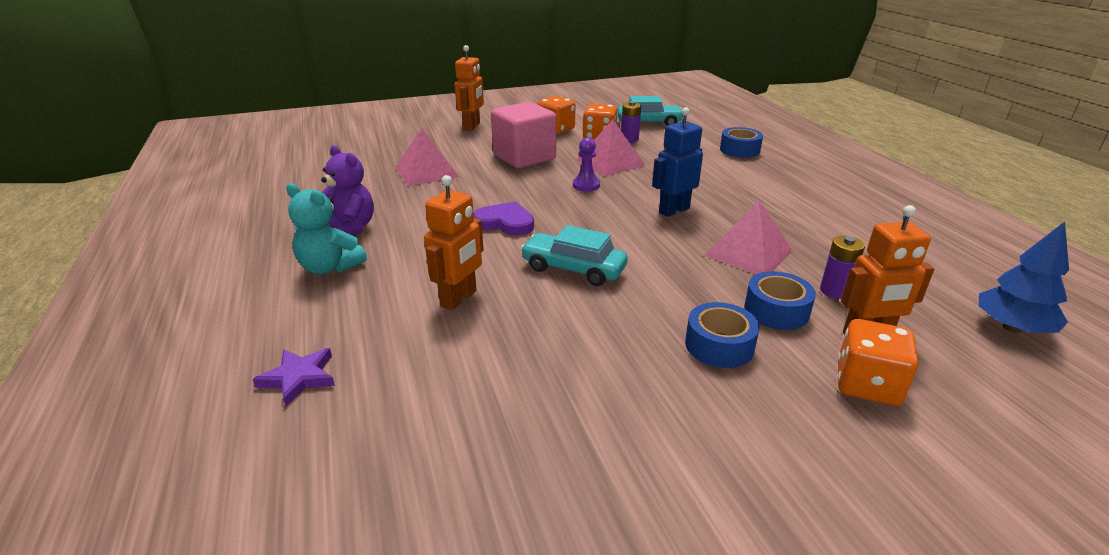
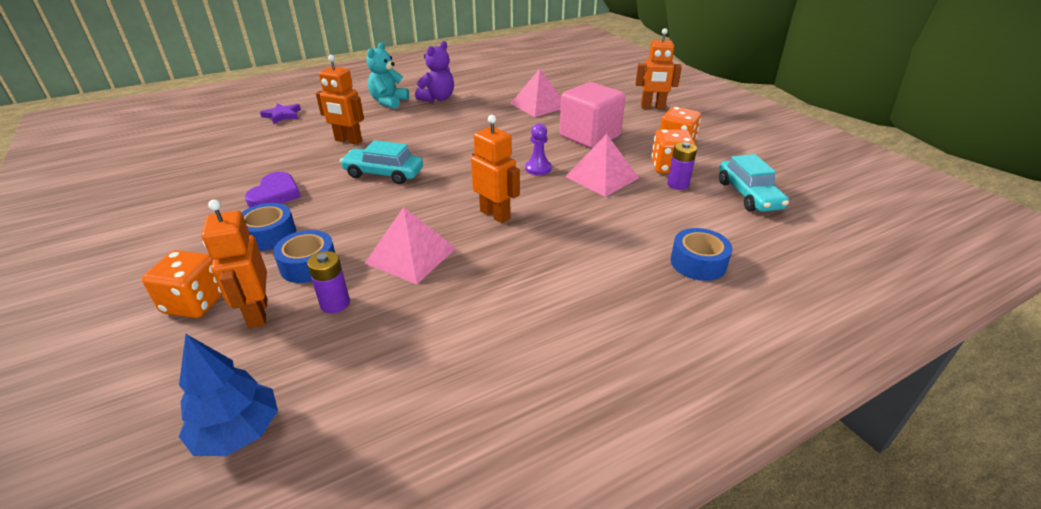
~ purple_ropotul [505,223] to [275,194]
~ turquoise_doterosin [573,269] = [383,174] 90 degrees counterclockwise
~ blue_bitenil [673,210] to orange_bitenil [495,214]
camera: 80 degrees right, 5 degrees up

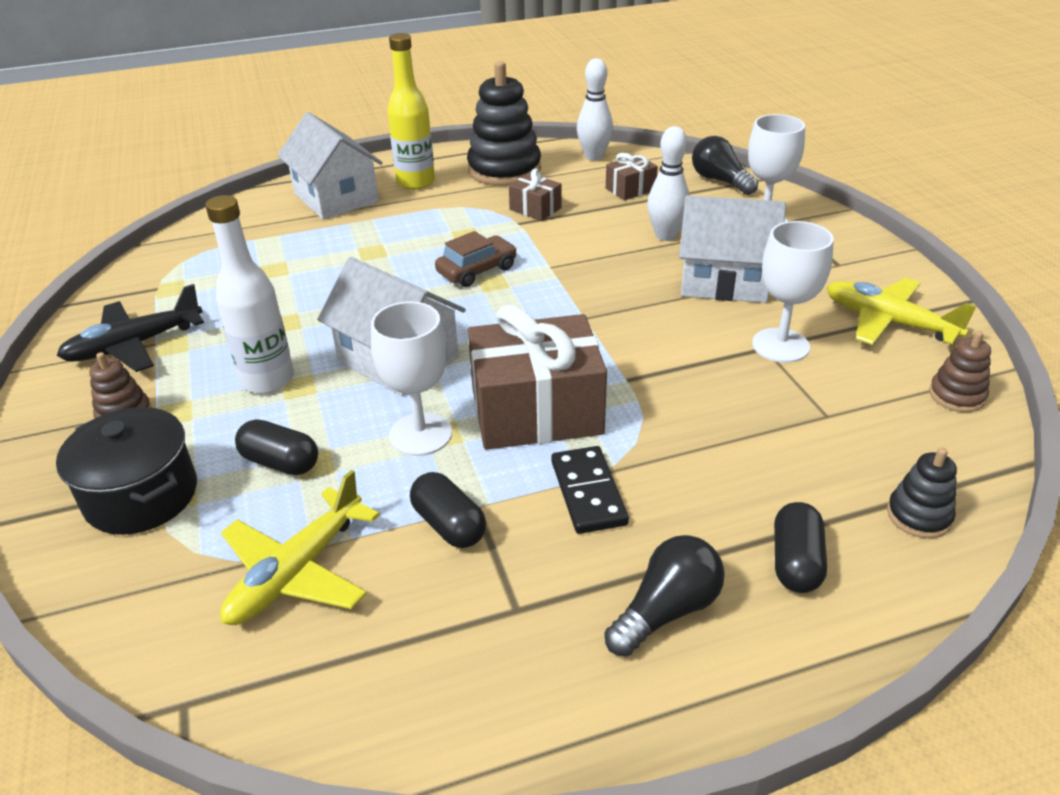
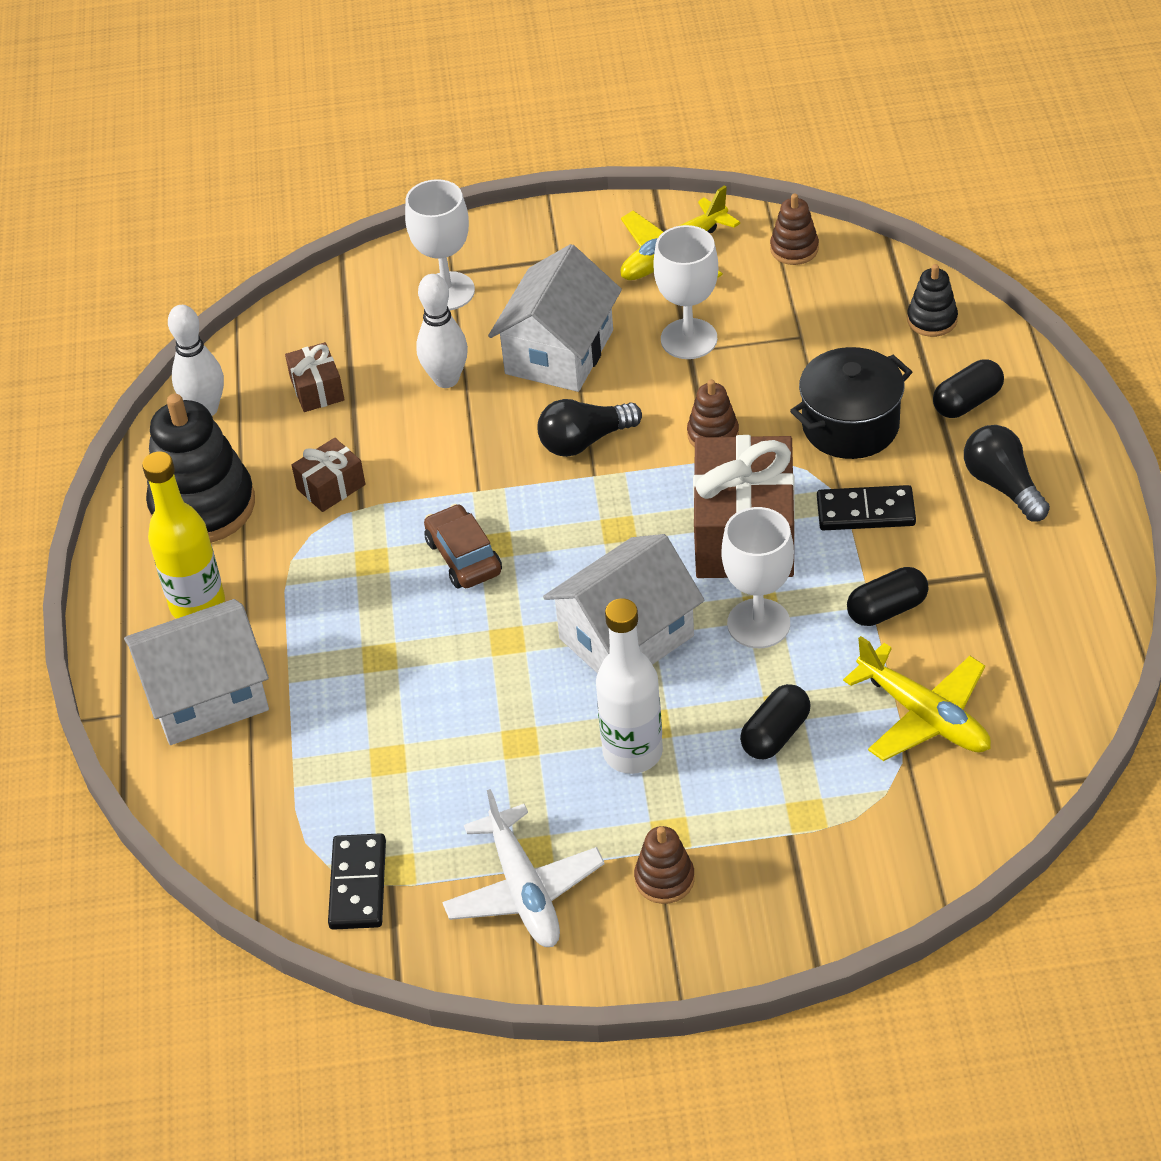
~ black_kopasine [141,496] to [850,426]
~ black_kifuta [134,345] to white_kifuta [524,890]
~ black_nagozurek [720,181] to [584,441]
~ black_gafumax [795,562] = [967,402] 60 degrees counterclockwise
+ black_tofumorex [358,884]
+ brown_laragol [713,434]
camera: 75 degrees left, 10 degrees up

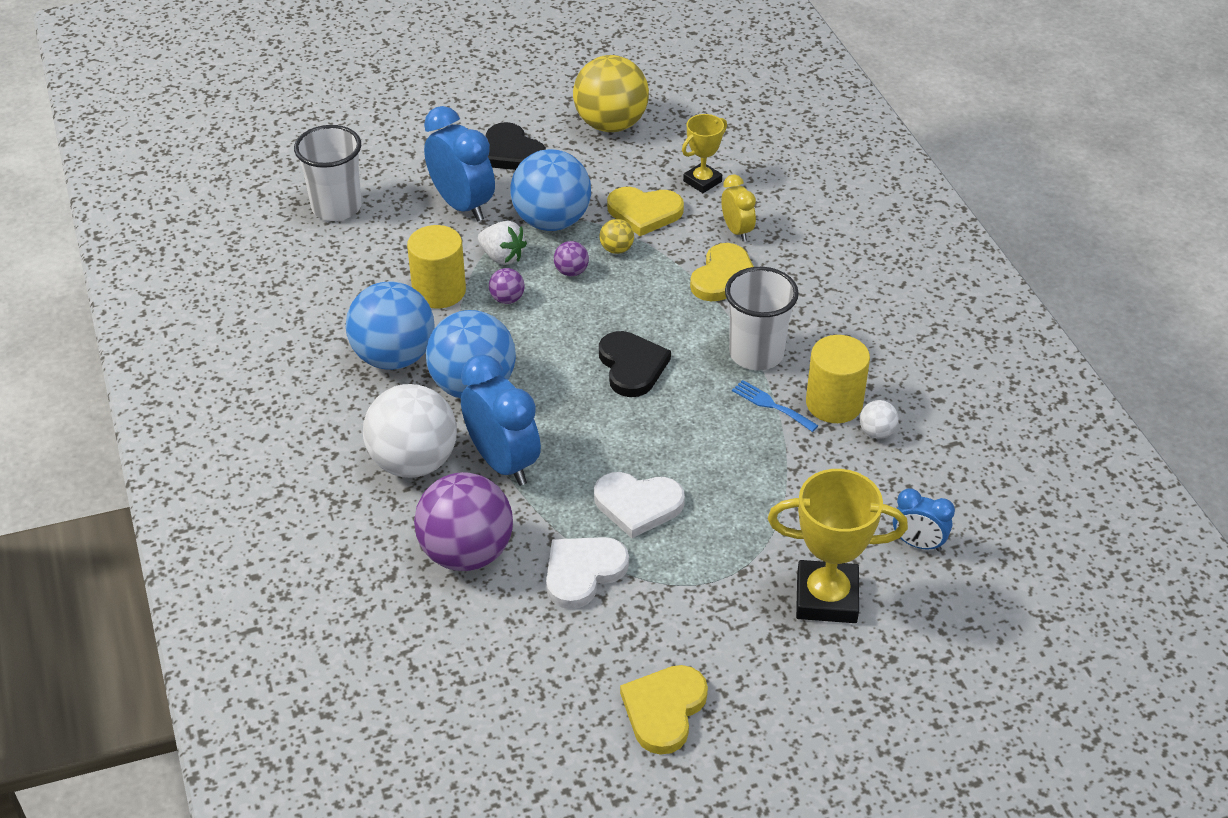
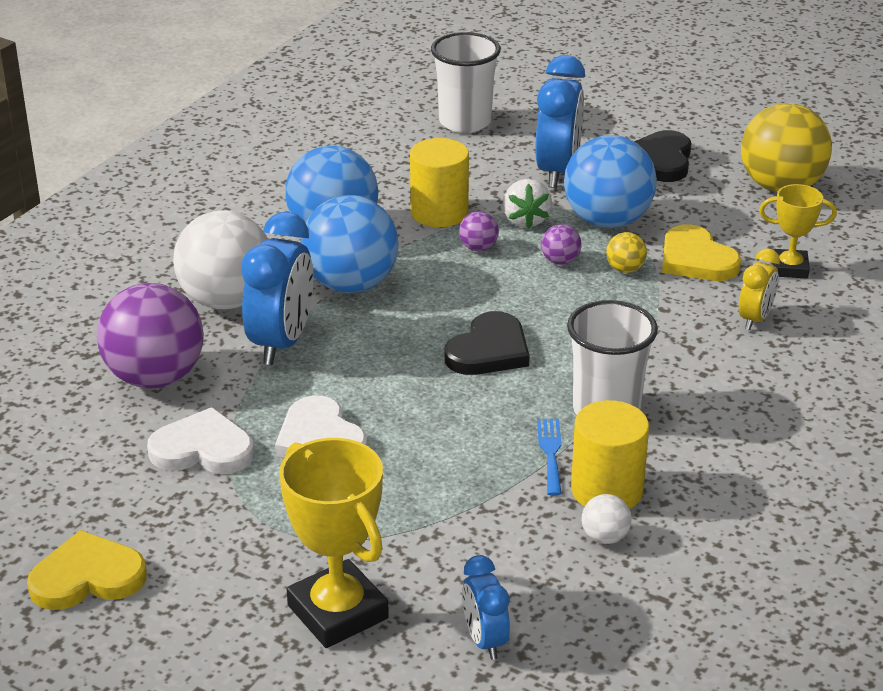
- yellow_ropotul [724,277]
camera: 50 degrees right, 10 degrees down

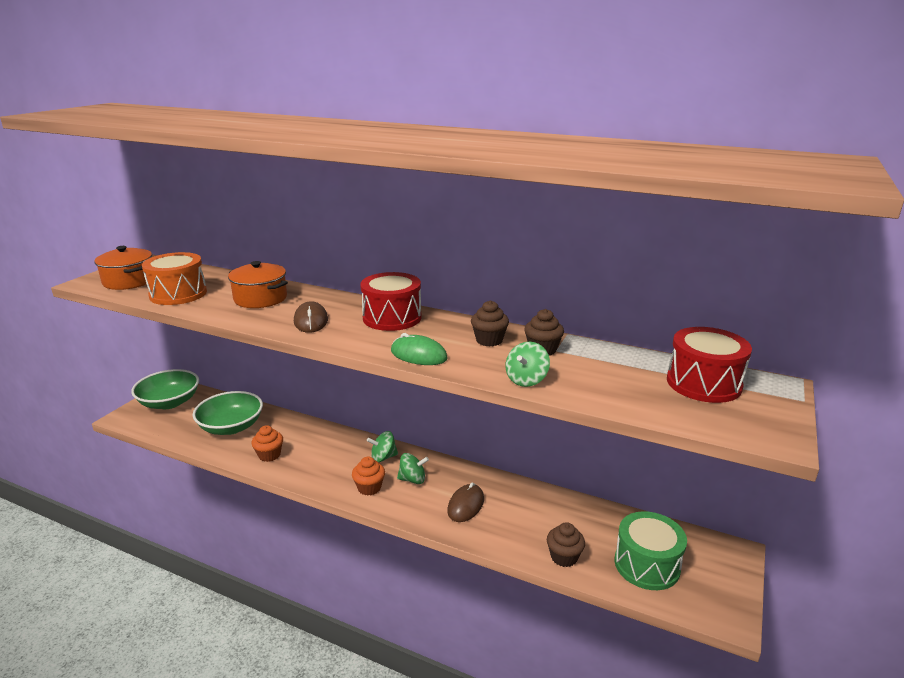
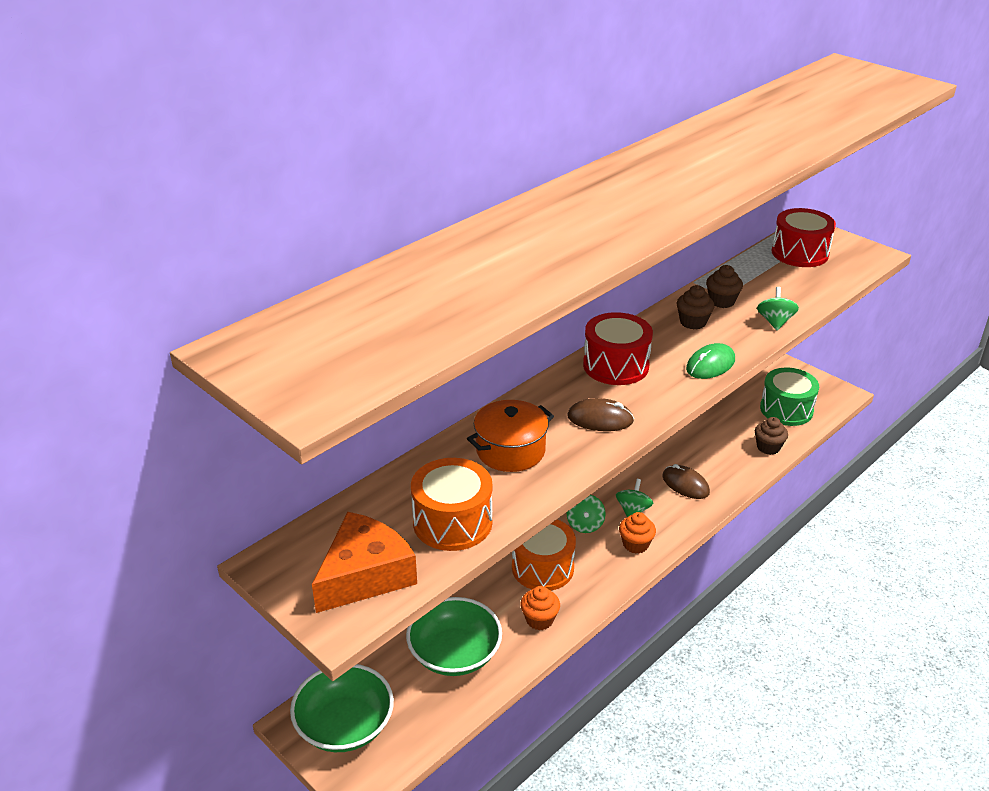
~ orange_kopasine [129,281] to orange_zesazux [365,575]
~ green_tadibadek [526,380] = [775,322] 135 degrees counterclockwise
+ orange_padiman [542,568]
camera: 70 degrees left, 10 degrees up

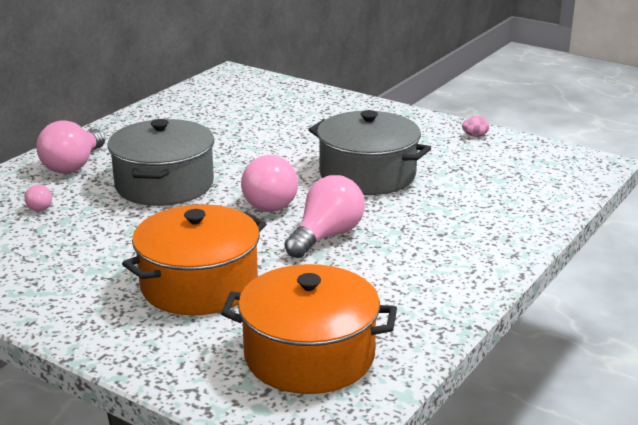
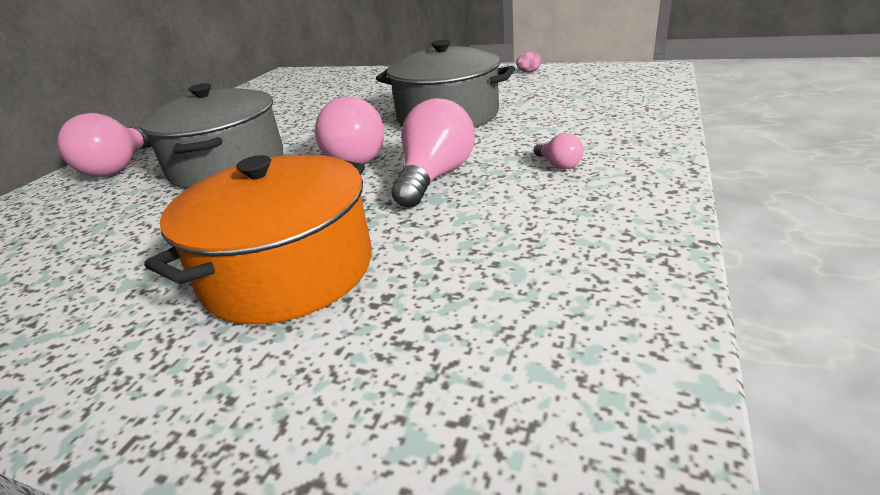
~ pink_nagozurek [39,206] to [558,165]
- orange_kopasine [309,356]
camera: 10 degrees left, 5 degrees up

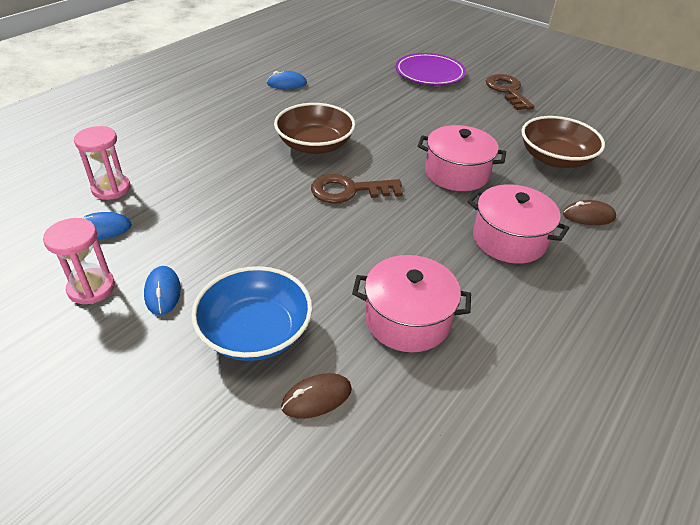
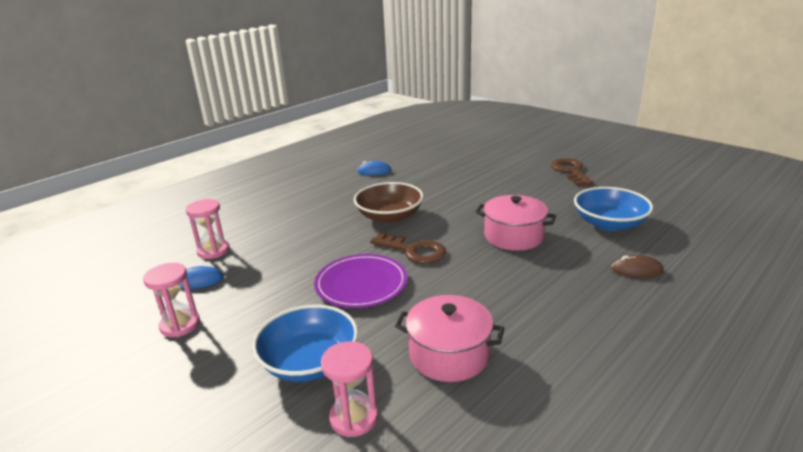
- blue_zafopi [163,292]
~ brown_zafopi [317,398] to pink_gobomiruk [354,418]
~ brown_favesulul [349,190] = [413,251] 150 degrees counterclockwise
~ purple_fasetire [429,73] to [361,284]
- pink_kopasine [509,239]
~ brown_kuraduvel [555,158] to blue_kuraduvel [609,223]
camera: 10 degrees right, 15 degrees down

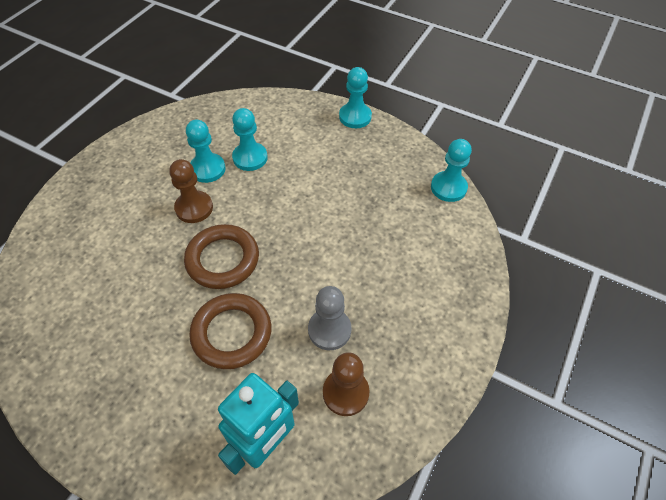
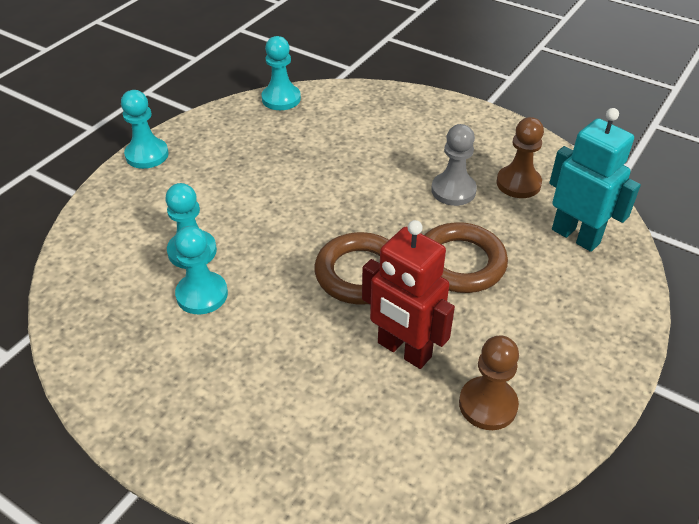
~ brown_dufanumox [194,208] to [488,405]
+ red_bitenil [403,350]
camera: 85 degrees left, 10 degrees down

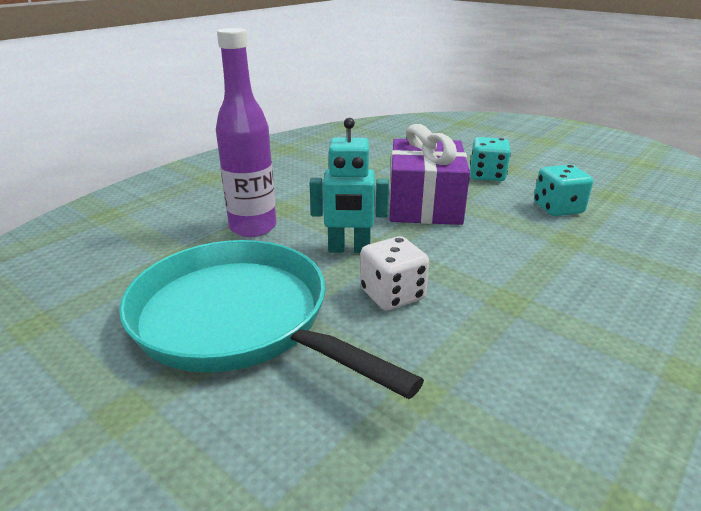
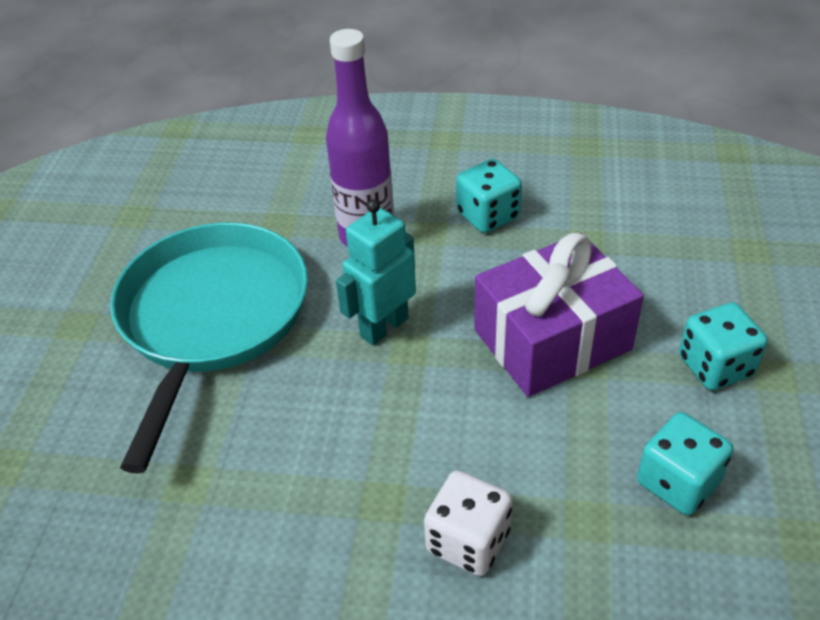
~ turquoise_bitenil [349,249] = [384,327] 75 degrees clockwise
~ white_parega [392,295] to [468,541]
+ turquoise_parega [488,215]
camera: 60 degrees right, 15 degrees up

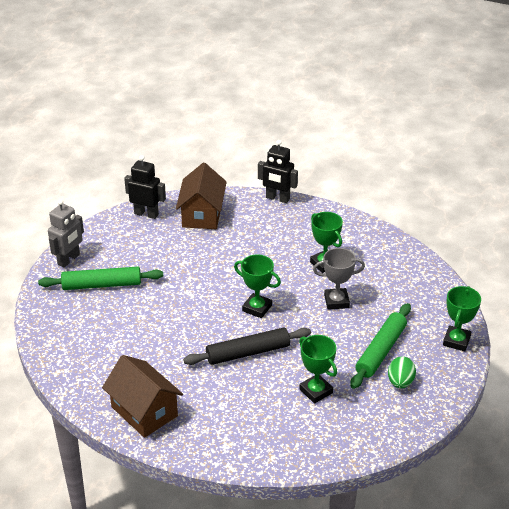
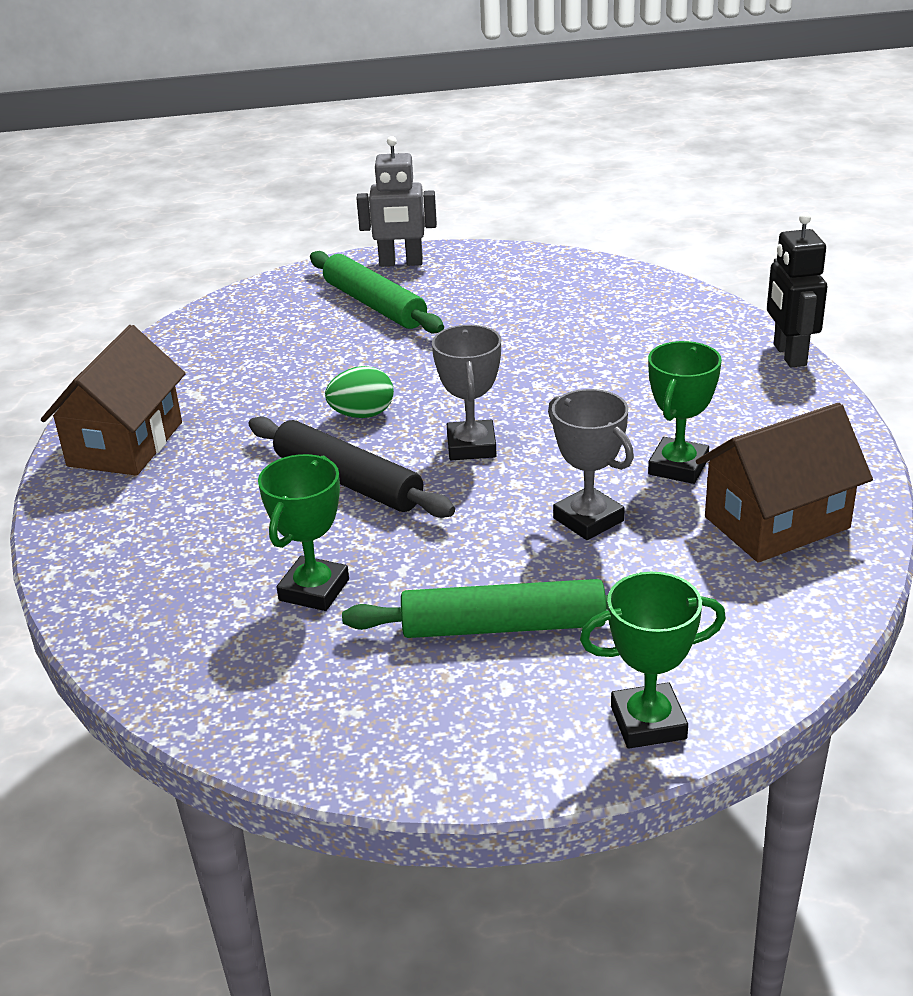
- black_bitenil [146,214]
~ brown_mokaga [202,214] to [777,522]
~ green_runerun [257,308] to grey_runerun [471,446]
~ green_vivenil [400,382] to [362,414]
camera: 60 degrees right, 5 degrees down

